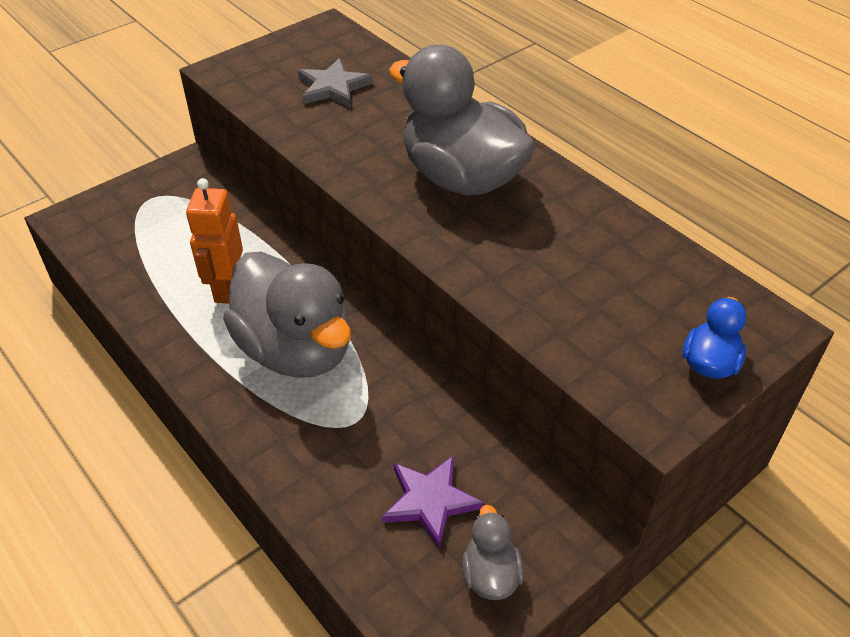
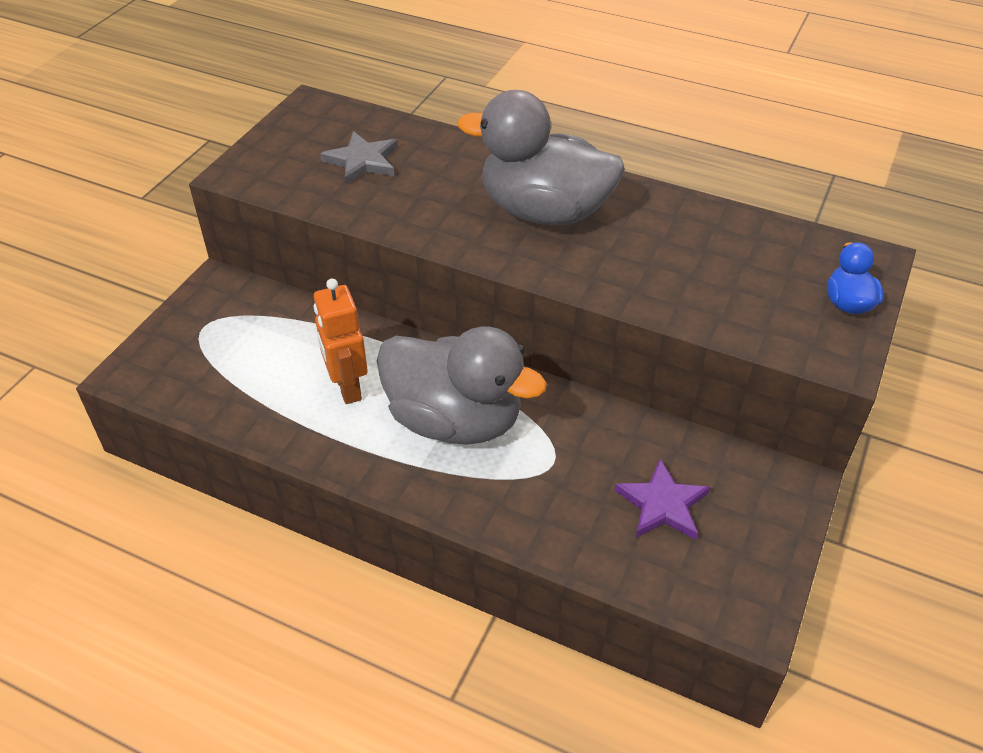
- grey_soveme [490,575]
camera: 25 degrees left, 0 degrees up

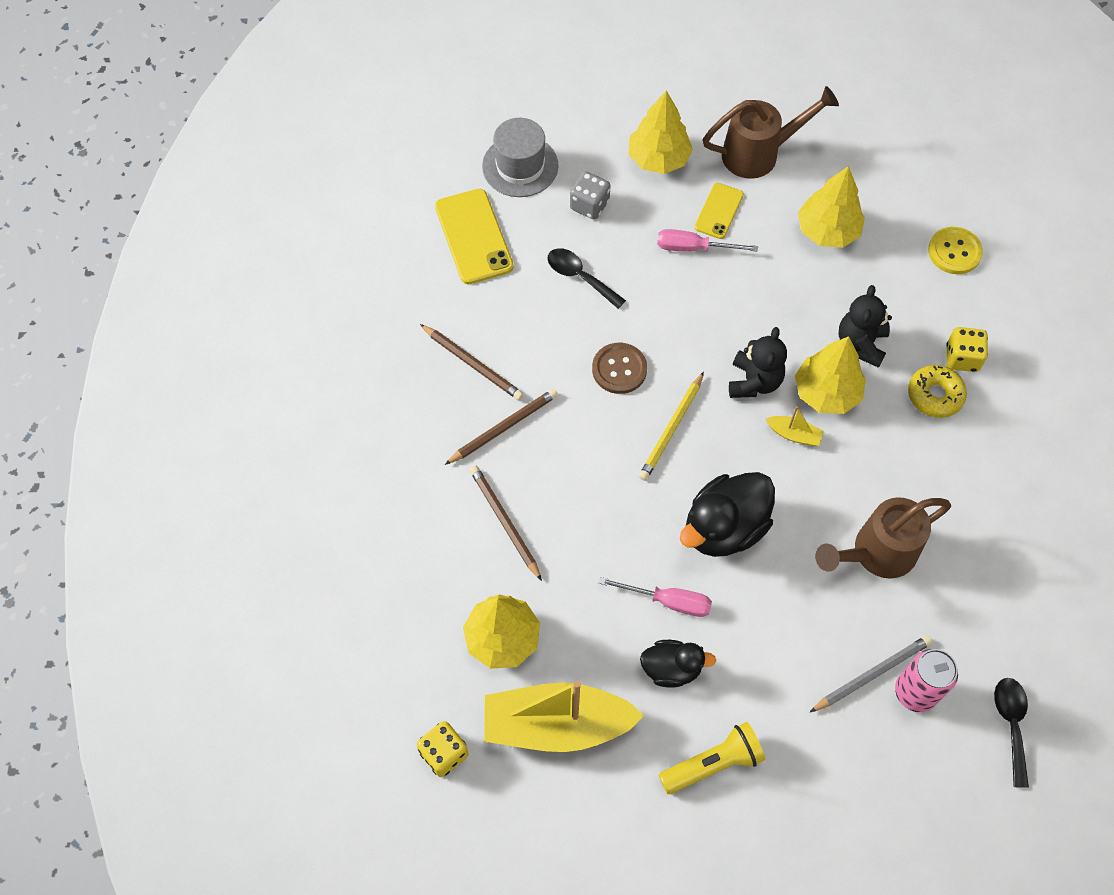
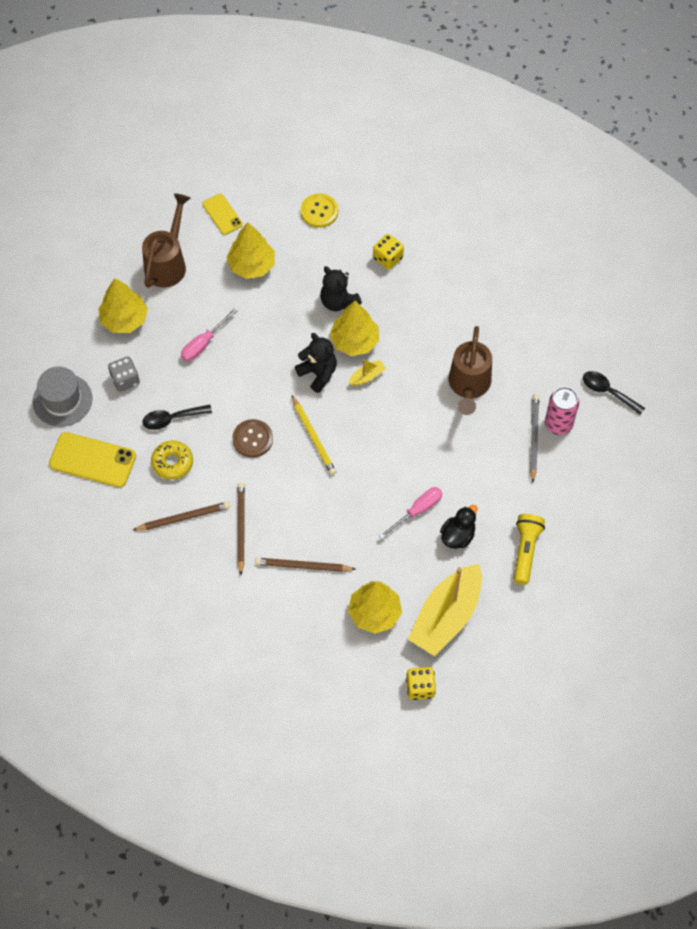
- black_soveme [724,528]
~ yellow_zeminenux [719,211] to [222,214]
~ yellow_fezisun [934,395] to [172,462]
camera: 55 degrees left, 0 degrees up

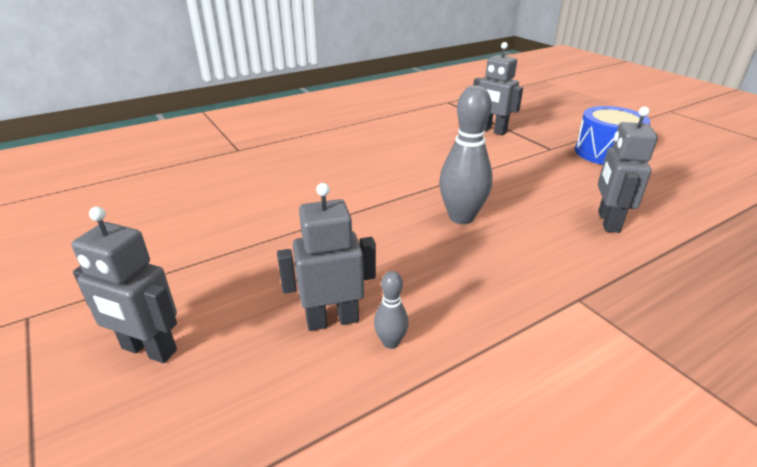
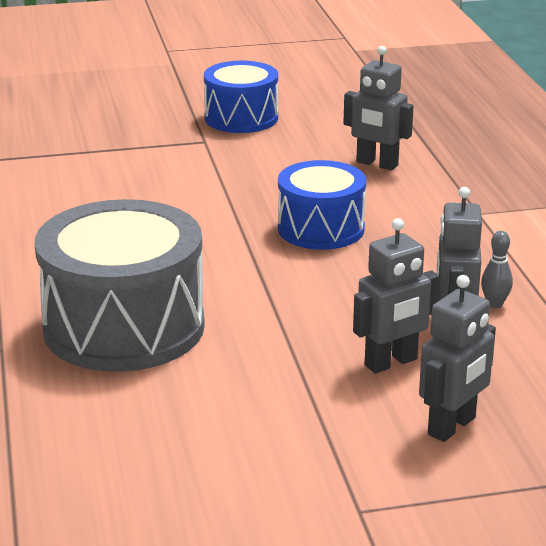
~ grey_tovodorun [461,217] to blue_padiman [321,229]
~ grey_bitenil [492,130] to [391,362]
+ grey_padiman [124,327]
camera: 70 degrees left, 5 degrees down

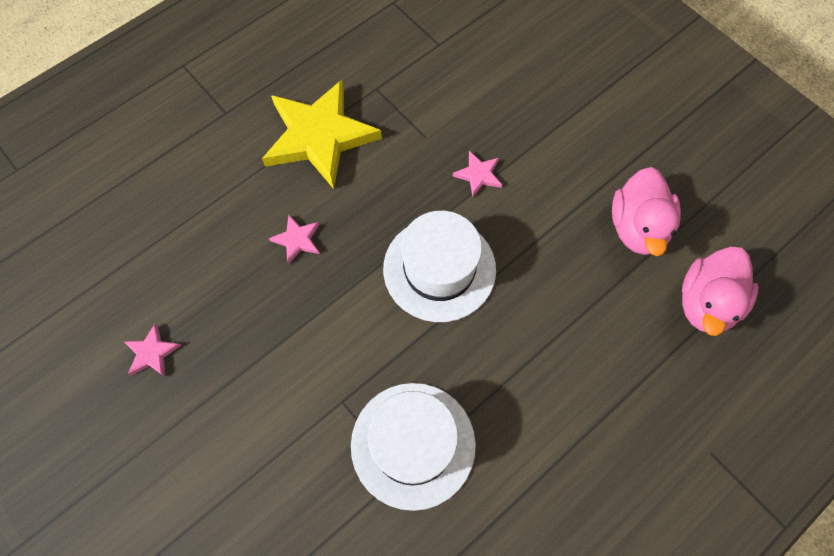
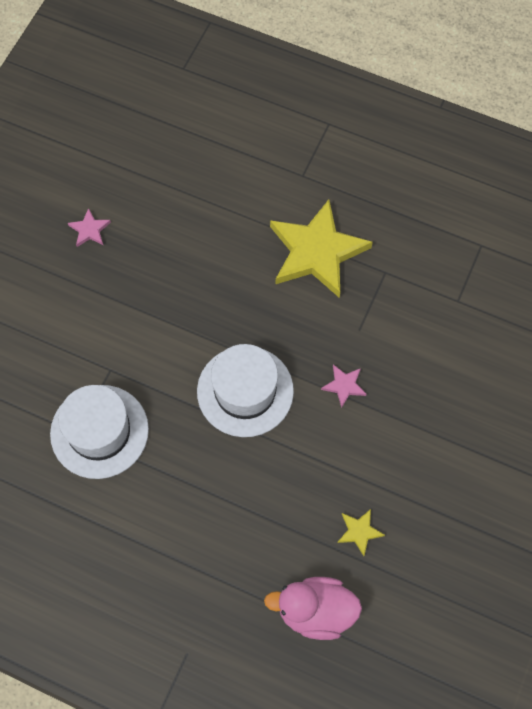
- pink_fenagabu [297,240]
~ pink_soveme [637,227] to yellow_fenagabu [359,531]
camera: 65 degrees right, 0 degrees up

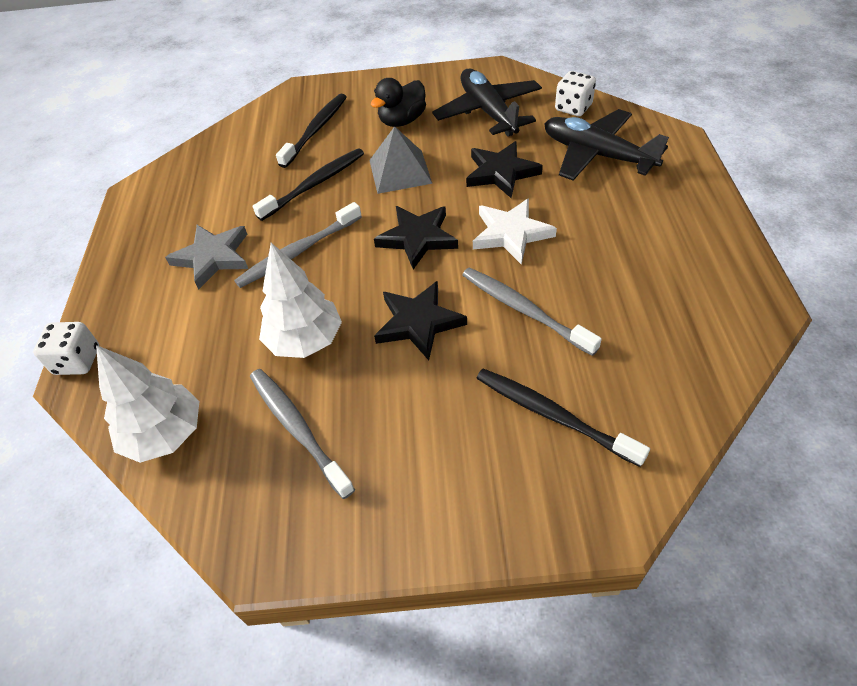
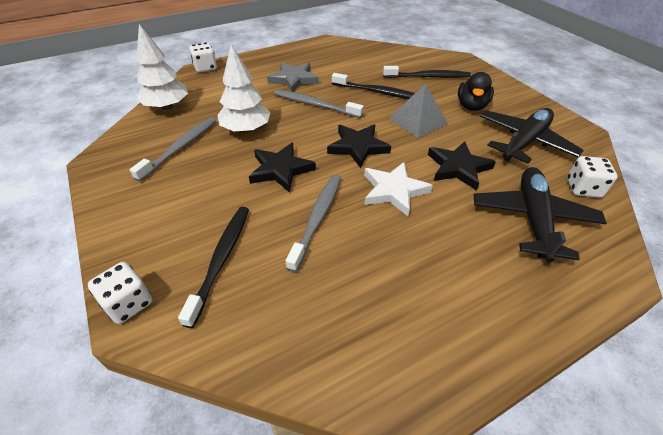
~ black_soveme [402,121] = [471,106] 90 degrees counterclockwise
+ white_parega [129,303]
camera: 60 degrees right, 5 degrees down

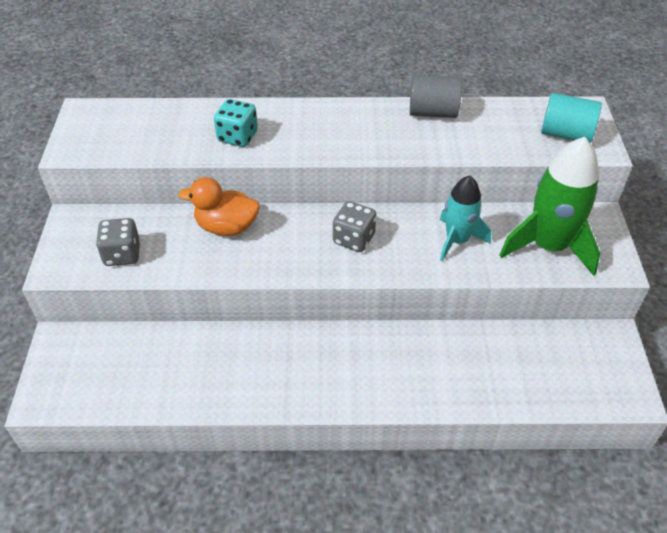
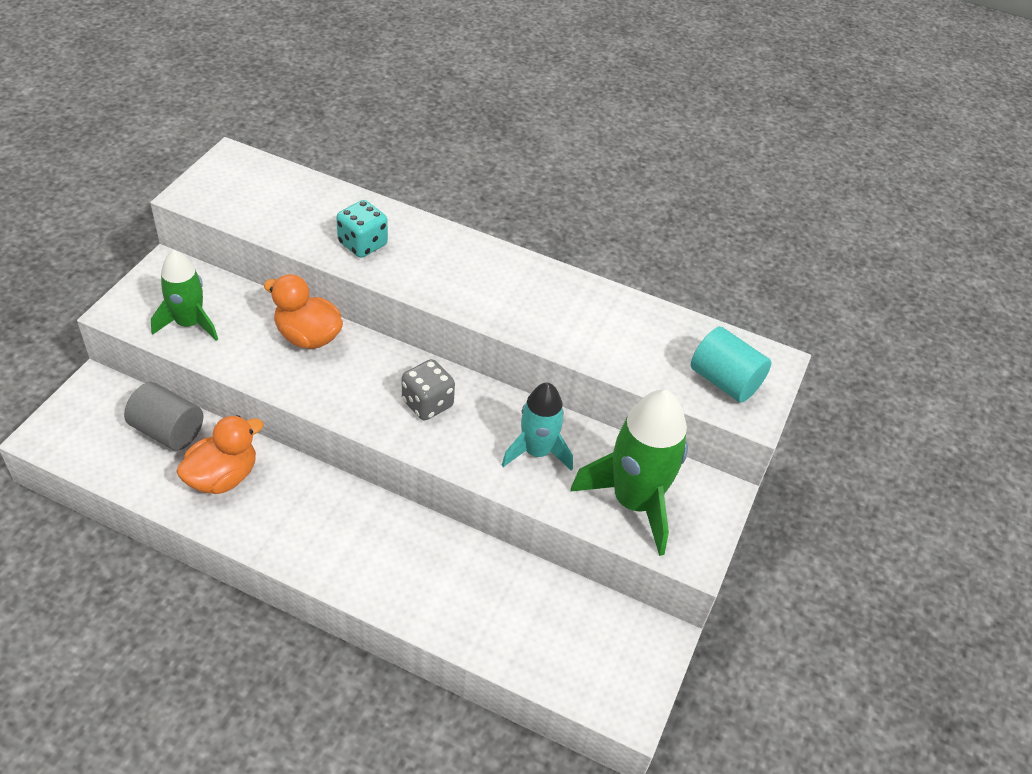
~ grey_parega [122,254] to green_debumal [189,323]
~ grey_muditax [433,112] to [168,431]
+ orange_soveme [223,477]
camera: 20 degrees right, 0 degrees up

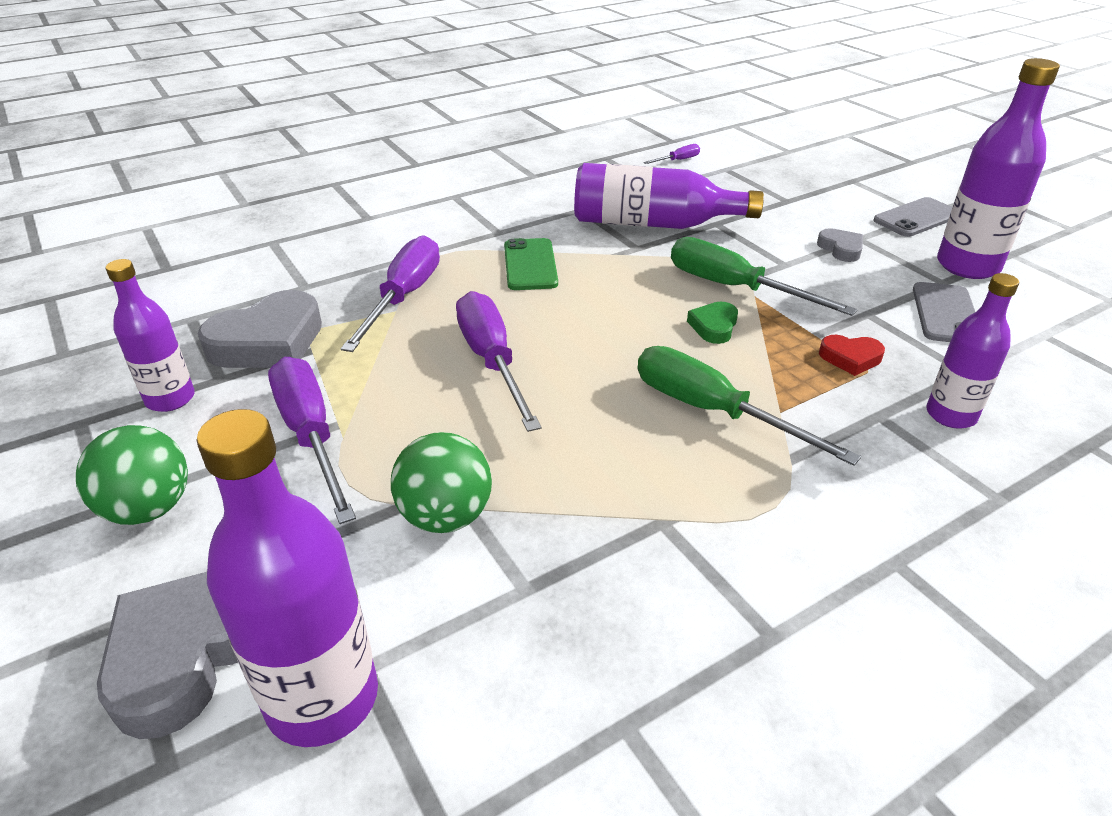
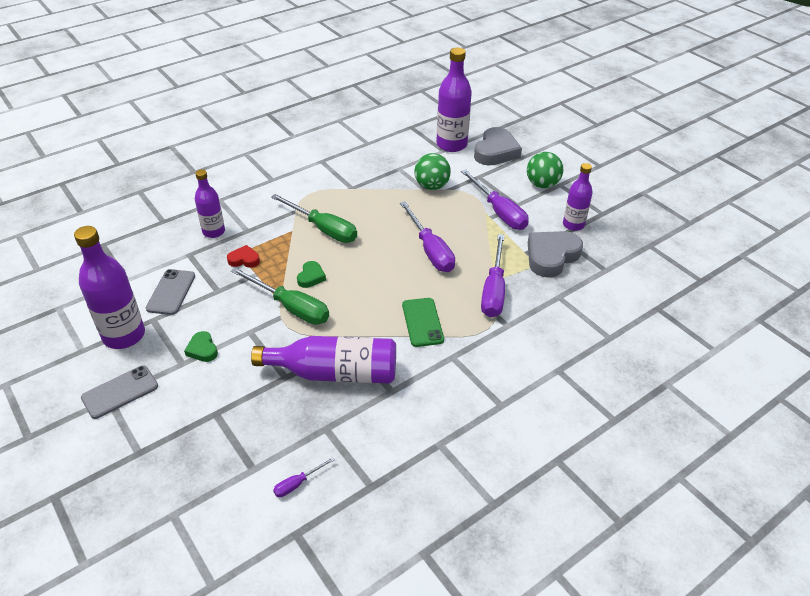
~ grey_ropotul [841,249] to green_ropotul [202,349]
camera: 175 degrees right, 5 degrees up

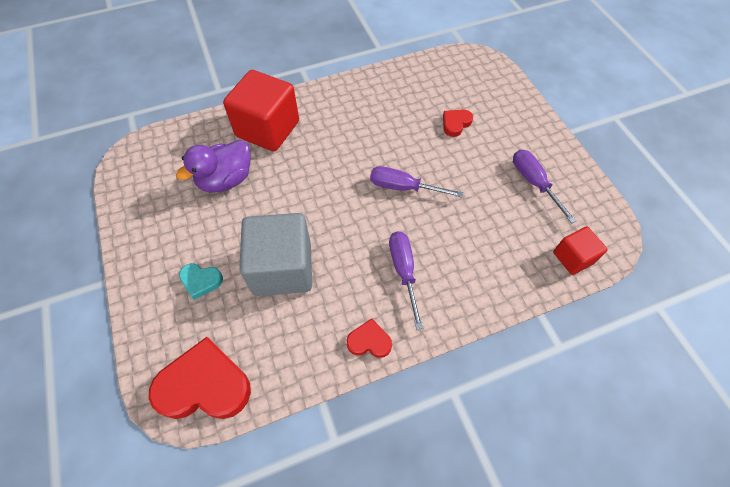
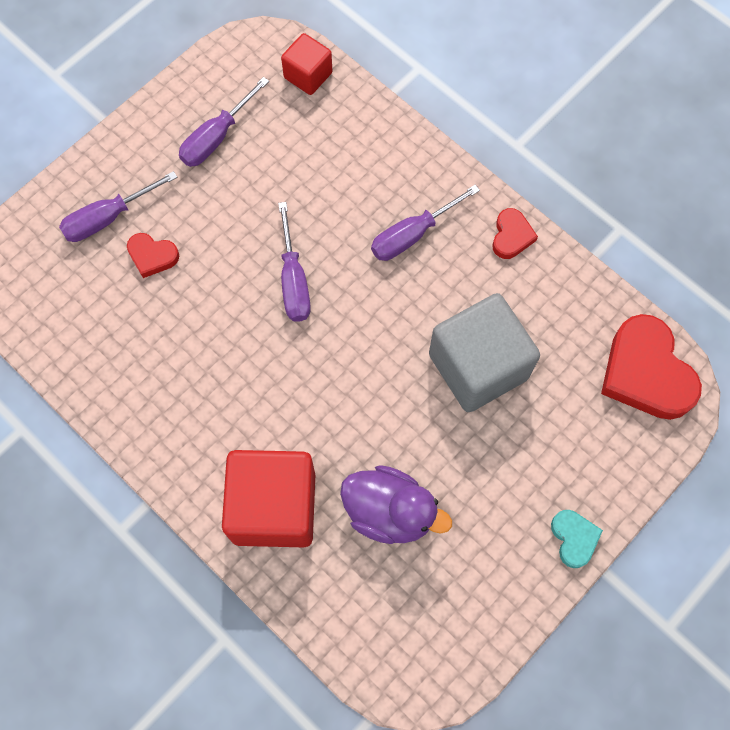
~ turquoise_ropotul [201,281] to [574,538]
~ red_ropotul [369,341] = [511,236] 150 degrees counterclockwise
+ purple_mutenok [108,218]
camera: 115 degrees left, 10 degrees up

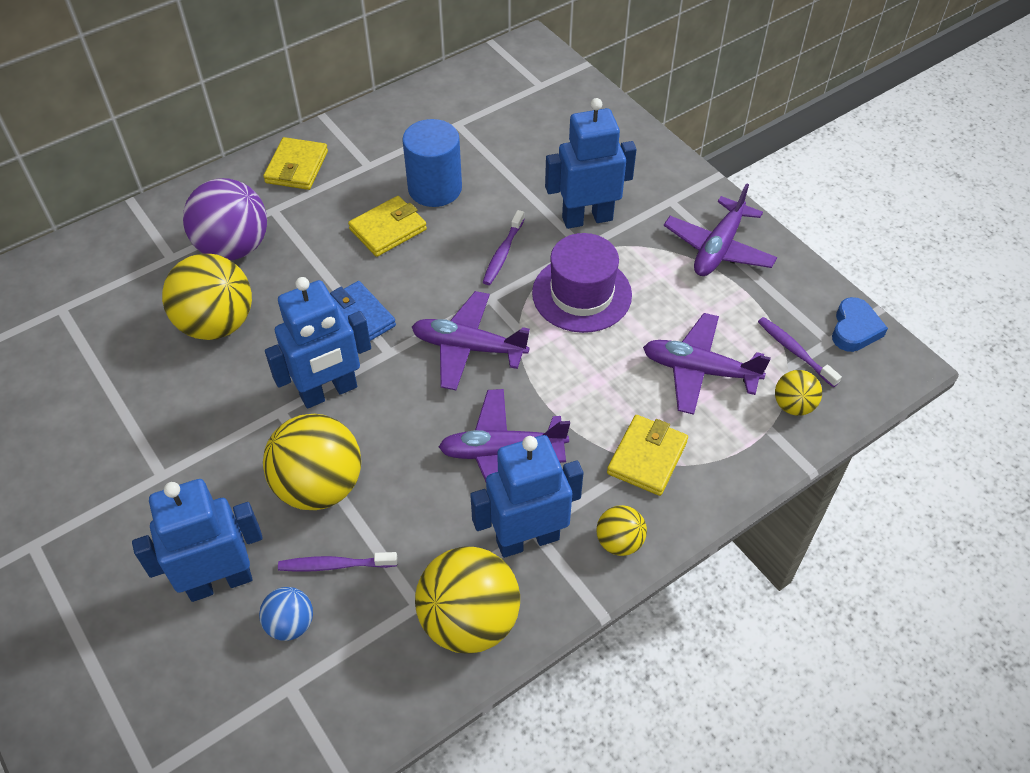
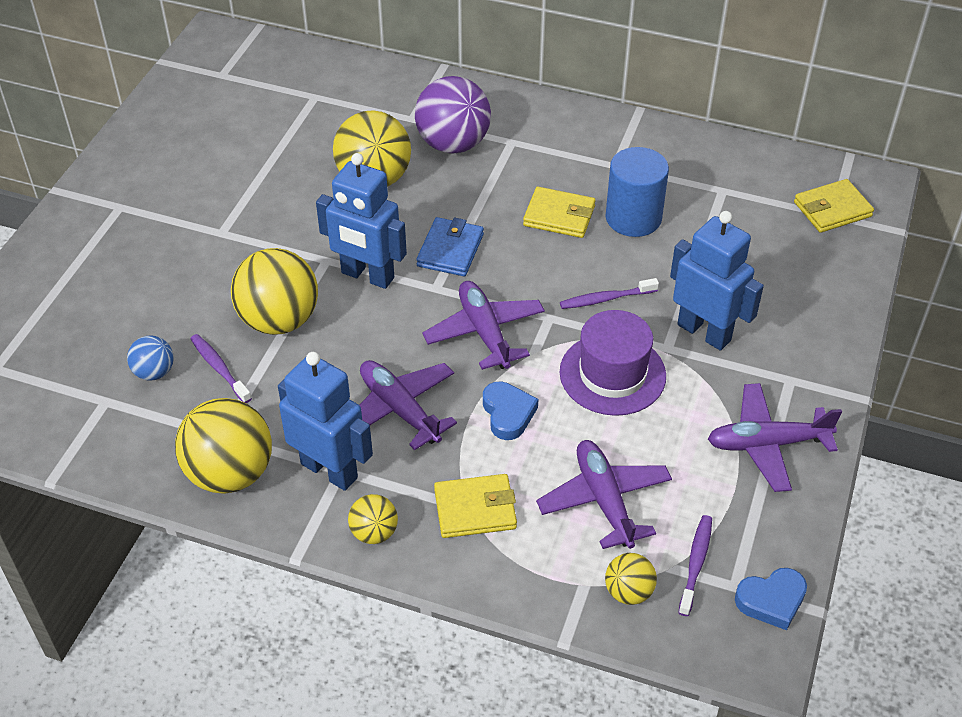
- blue_bitenil [219,581]
~ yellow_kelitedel [297,167] to [832,209]
+ blue_ropotul [508,413]
camera: 55 degrees right, 5 degrees down

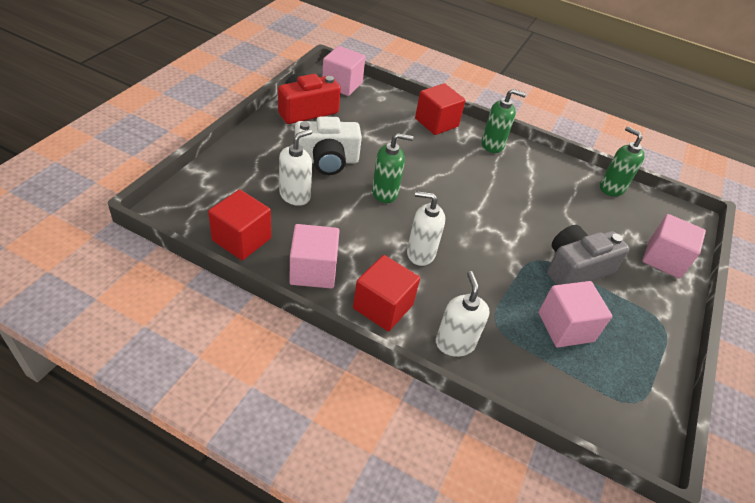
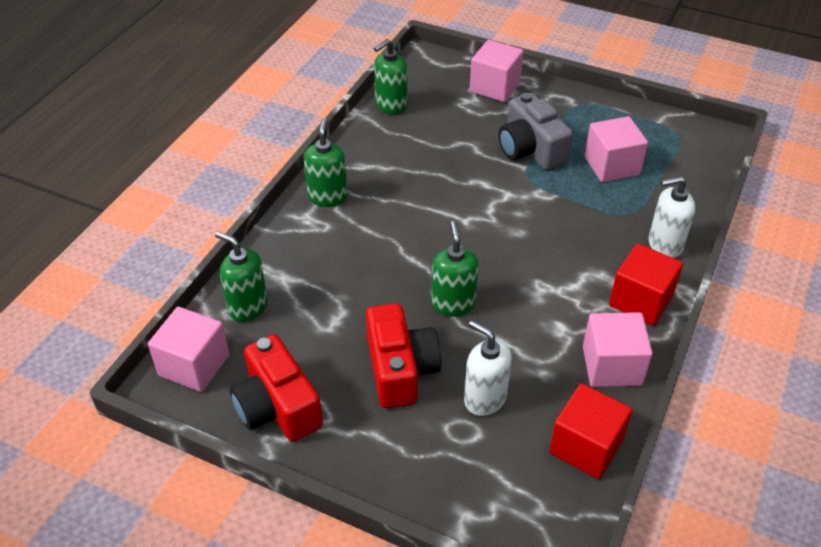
~ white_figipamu [327,160] to red_figipamu [400,370]
- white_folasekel [420,253]
- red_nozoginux [436,122]
+ green_folasekel [247,307]
camera: 85 degrees left, 0 degrees up

